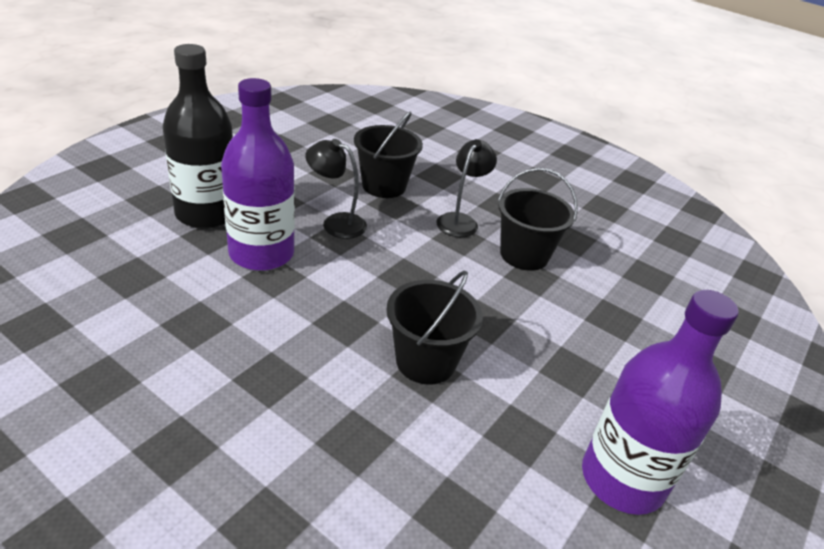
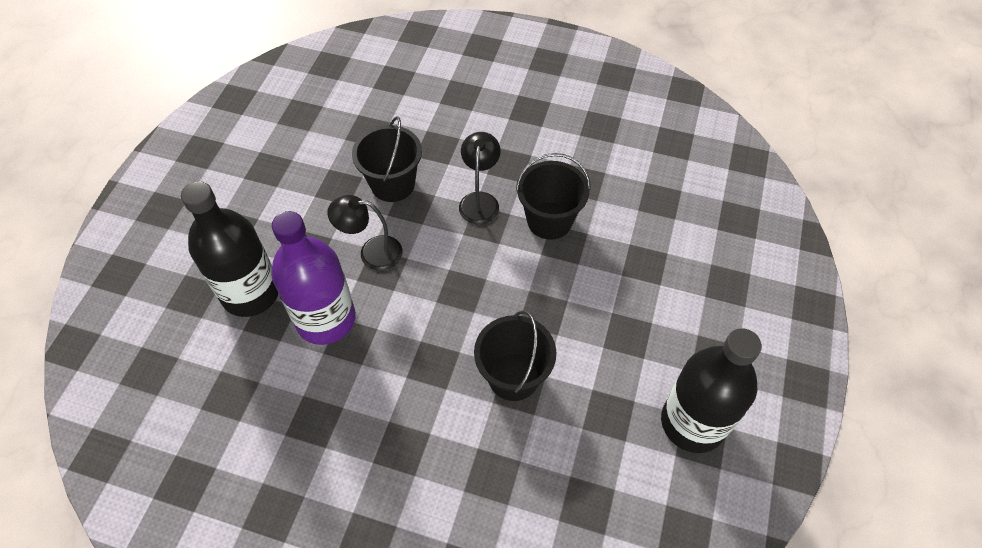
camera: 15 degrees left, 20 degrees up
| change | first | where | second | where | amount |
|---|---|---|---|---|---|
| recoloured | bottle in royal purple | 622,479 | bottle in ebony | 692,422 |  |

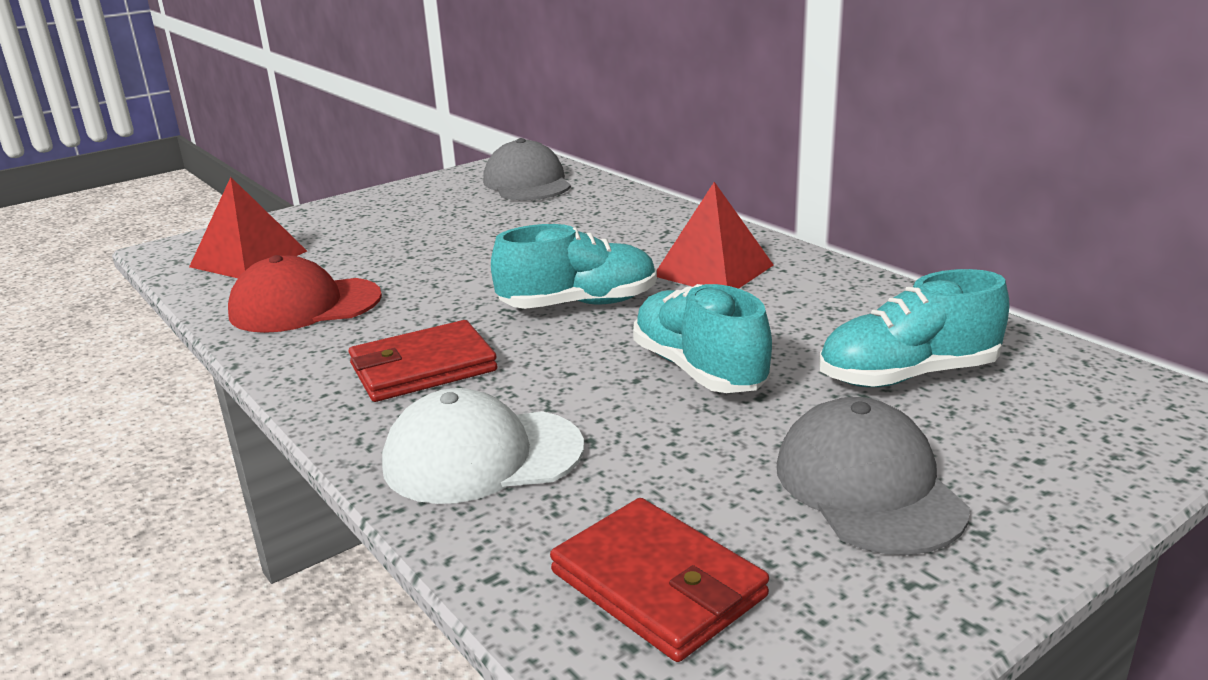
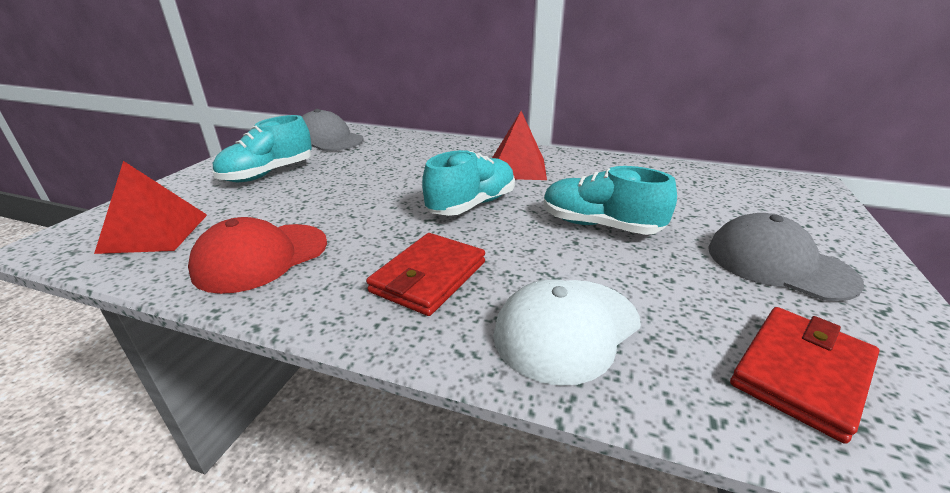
camera: 35 degrees left, 5 degrees up
| change | first | where | second | where | amount |
|---|---|---|---|---|---|
| moved | sneaker in turquoise | 907,375 |  | 268,174 |  |
| turned | card wallet in red | 658,584 |  | 801,373 | 60 degrees counterclockwise |

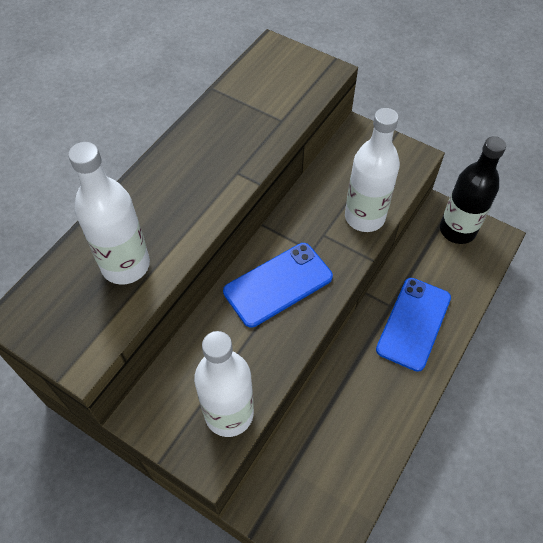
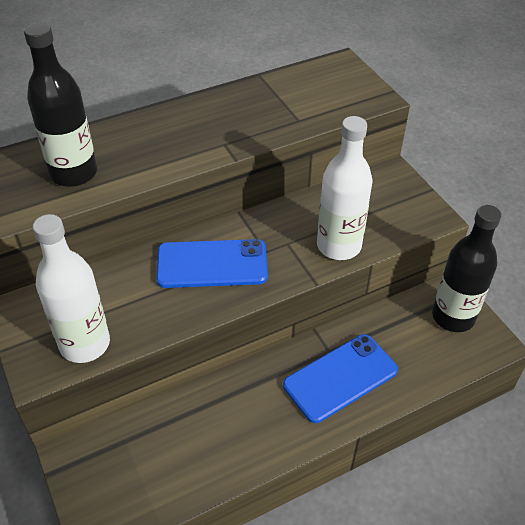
camera: 30 degrees right, 10 degrees down
| change | first | where | second | where | amount |
|---|---|---|---|---|---|
| recoloured | bottle in snow-white | 125,265 | bottle in ebony | 74,173 |  |

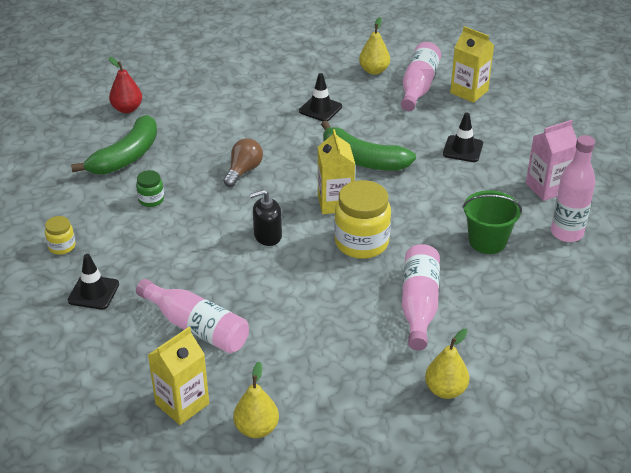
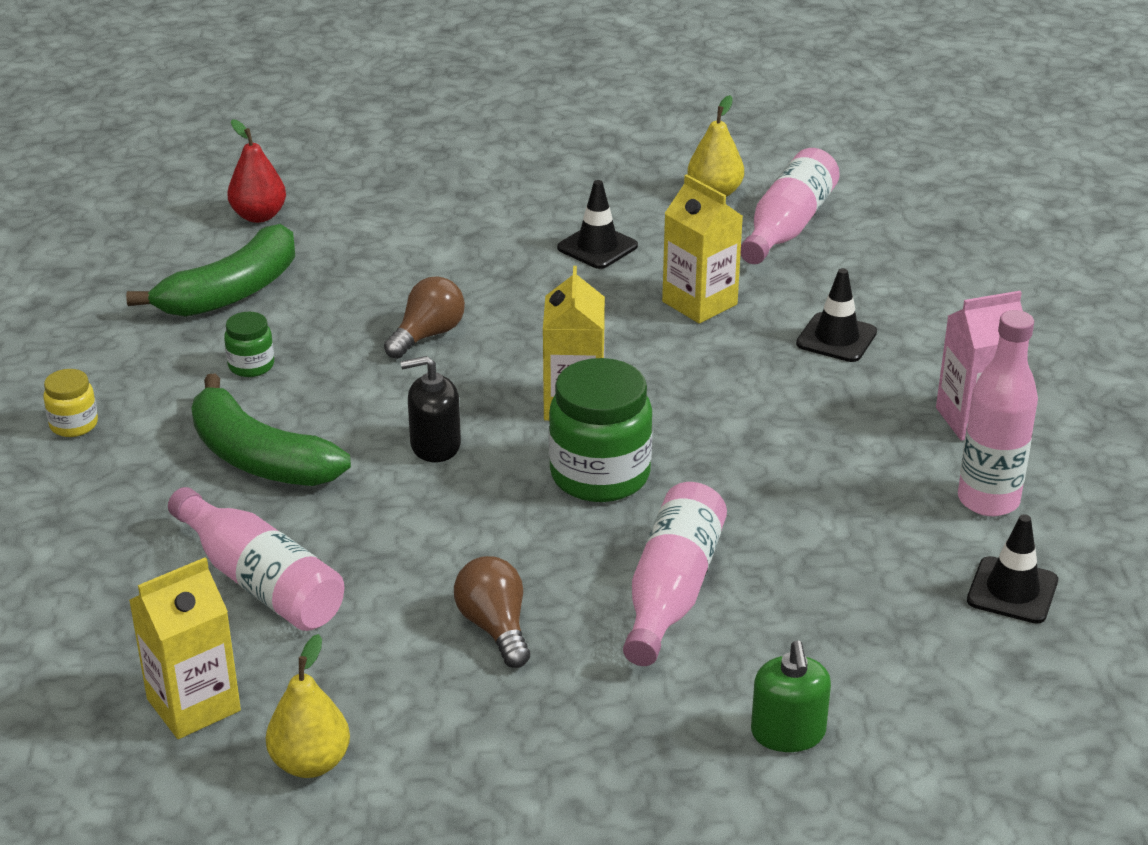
camera: 10 degrees right, 5 degrees down
| change | first | where | second | where | amount |
|---|---|---|---|---|---|
| removed | pear fruit in golden | 445,390 |  |  |  |
| removed | bucket in emerald | 487,241 |  |  |  |
| added |  |  | bulb in brown | 495,627 |  |
| added |  |  | soap pump in emerald | 788,733 |  |
| moved | road cone in ebony | 93,292 |  | 1012,591 |  |
| moved | banana fruit in emerald | 362,160 |  | 259,458 |  |
| moved | juice carton in golden | 469,92 |  | 699,303 |  |
| recoloured | preserve jar in golden | 361,243 | preserve jar in emerald | 600,475 |  |

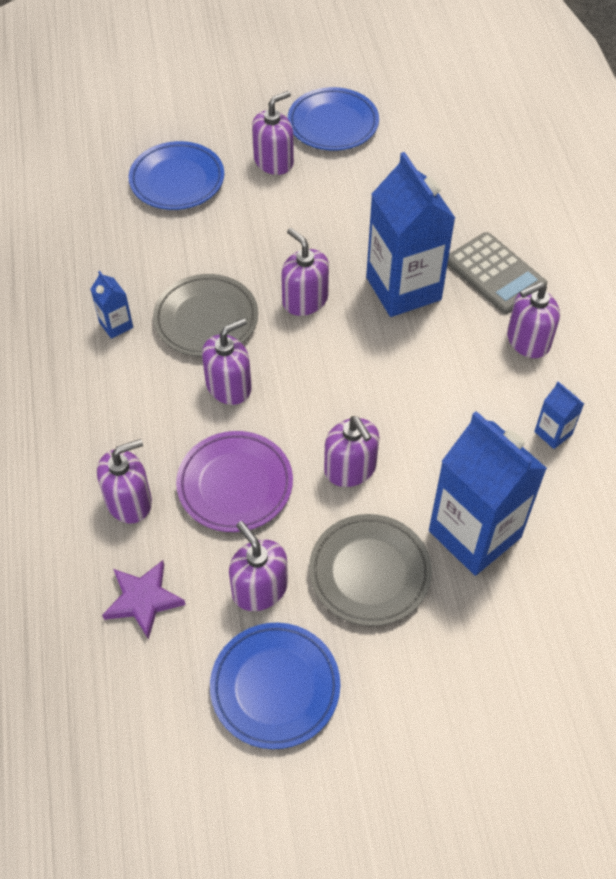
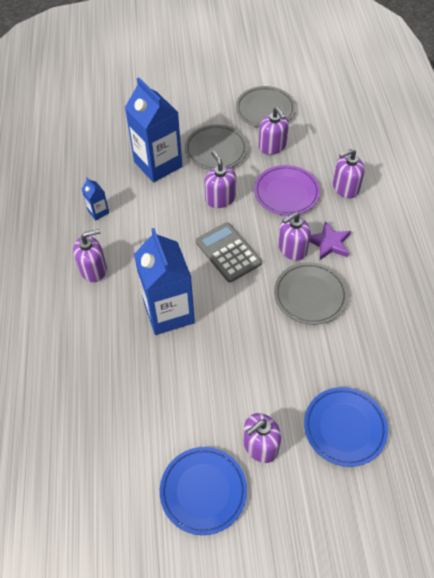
camera: 175 degrees left, 0 degrees up
| change | first | where | second | where | amount |
|---|---|---|---|---|---|
| removed | juice carton in blue | 116,325 |  |  |  |
| removed | soap pump in royal purple | 305,300 |  |  |  |
| moved | star in royal purple | 143,600 |  | 329,243 |  |
| moved | adding machine in ash-grey | 495,274 |  | 228,252 |  |
| recoloured | plate in blue | 275,687 | plate in ash-grey | 265,110 |  |

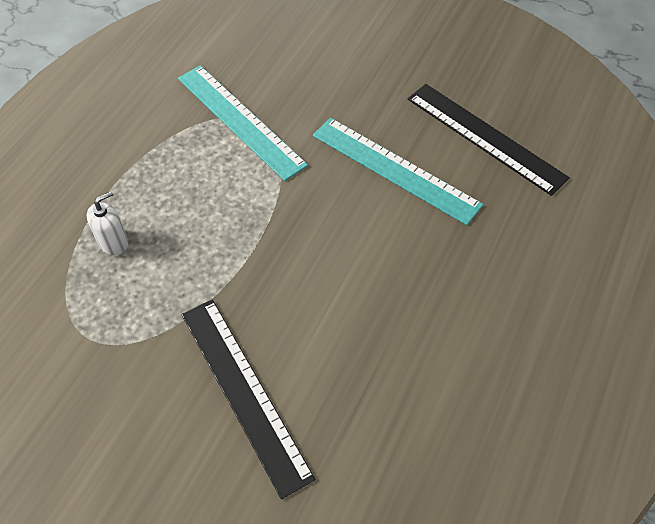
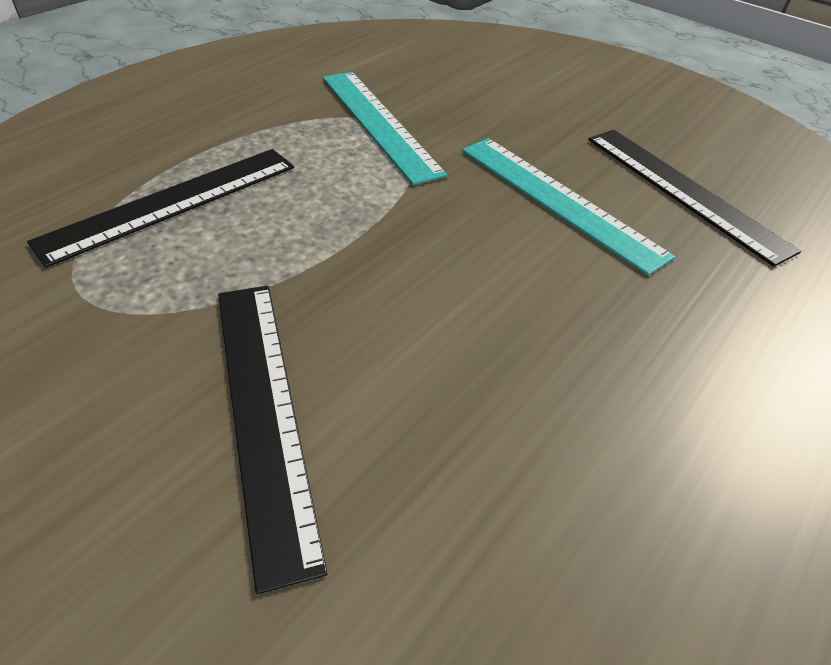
camera: 10 degrees right, 10 degrees down
| change | first | where | second | where | amount |
|---|---|---|---|---|---|
| replaced | soap pump in snow-white | 113,242 | measuring stick in ebony | 172,203 |  |

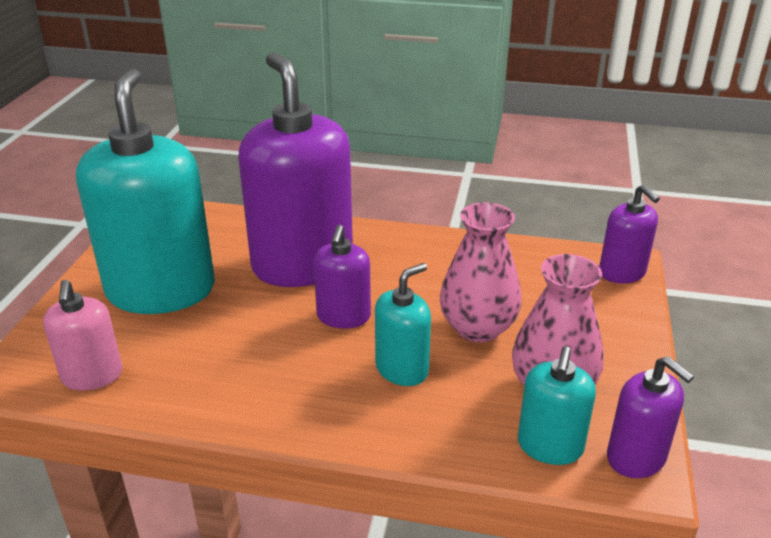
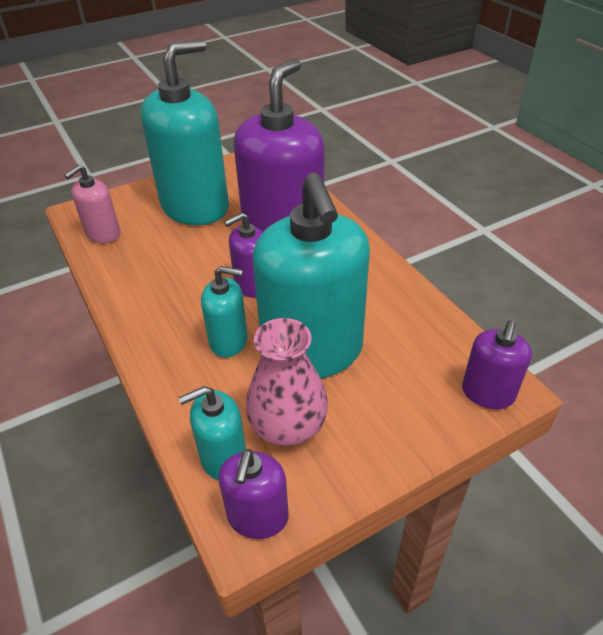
camera: 50 degrees right, 10 degrees up
| change | first | where | second | where | amount |
|---|---|---|---|---|---|
| replaced | flower vase in rosy | 478,328 | soap pump in turquoise | 312,351 |  |

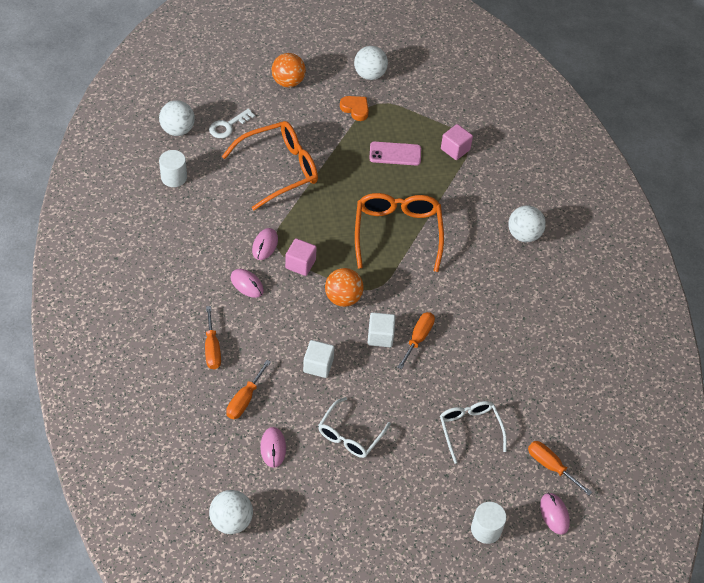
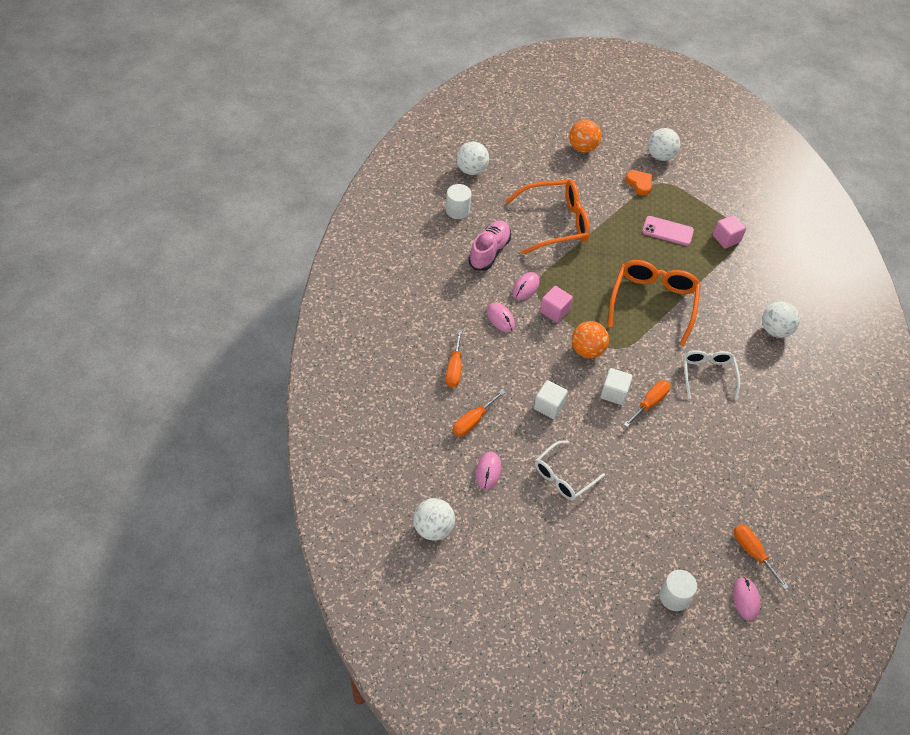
camera: 15 degrees right, 0 degrees up
| change | first | where | second | where | amount |
|---|---|---|---|---|---|
| removed | door key in snow-white | 228,126 |  |  |  |
| added |  |  | sneaker in rosy | 489,252 |  |
| moved | glasses in snow-white | 470,429 |  | 708,374 |  |

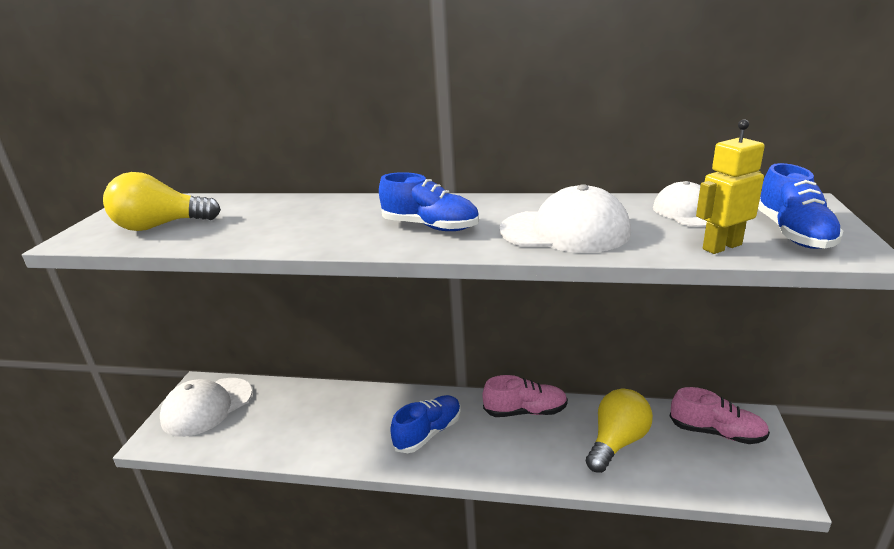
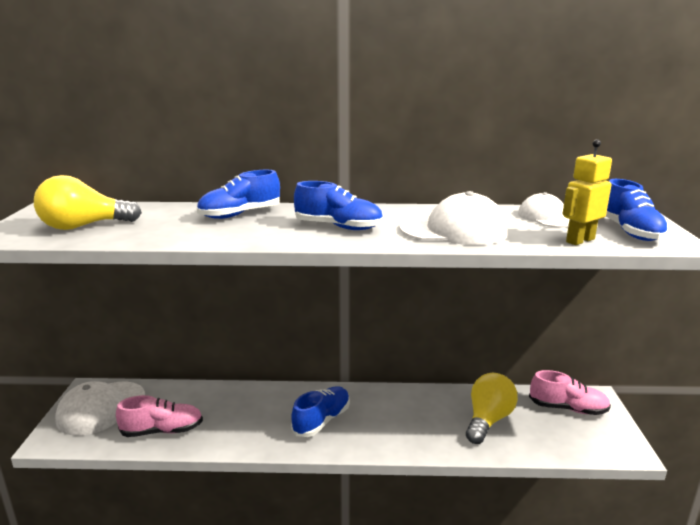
camera: 10 degrees left, 5 degrees down
| change | first | where | second | where | amount |
|---|---|---|---|---|---|
| added |  |  | sneaker in blue | 240,214 |  |
| moved | sneaker in rosy | 525,411 |  | 162,431 |  |

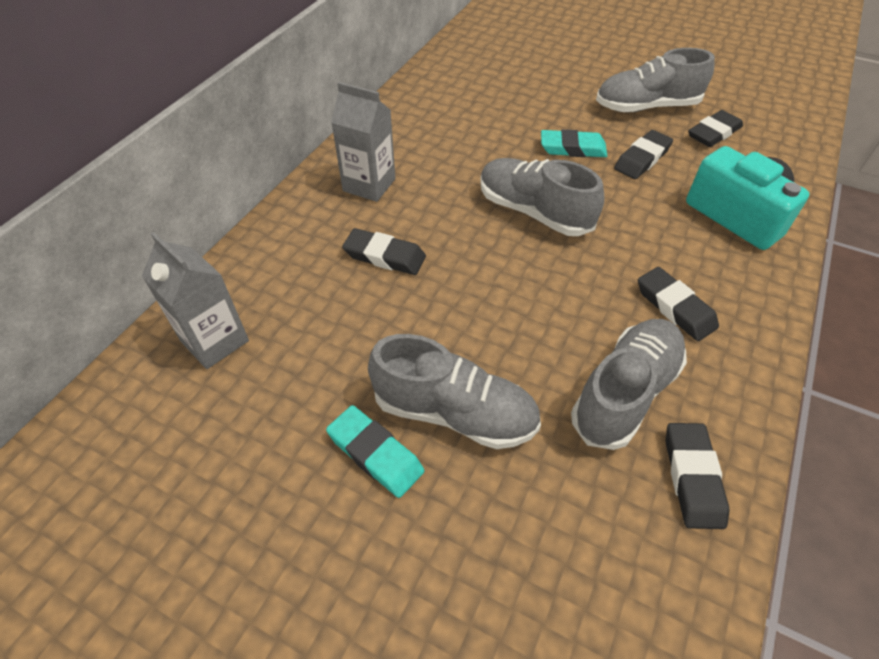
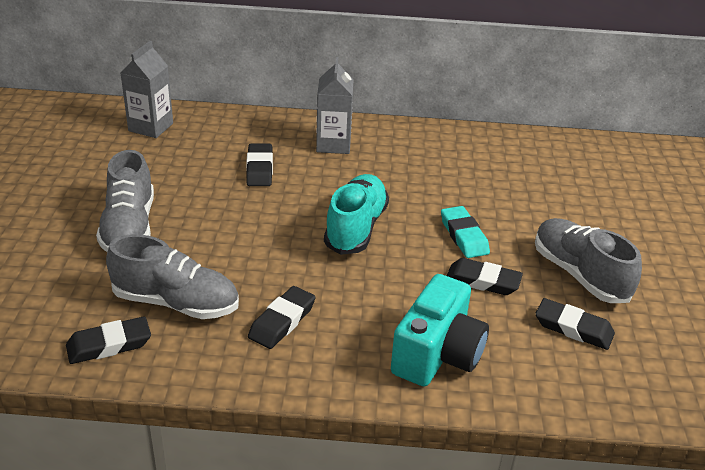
camera: 65 degrees right, 15 degrees down
| change | first | where | second | where | amount |
|---|---|---|---|---|---|
| removed | pencil eraser in turquoise | 375,454 |  |  |  |
| recoloured | sneaker in ash-grey | 534,212 | sneaker in turquoise | 356,228 |  |

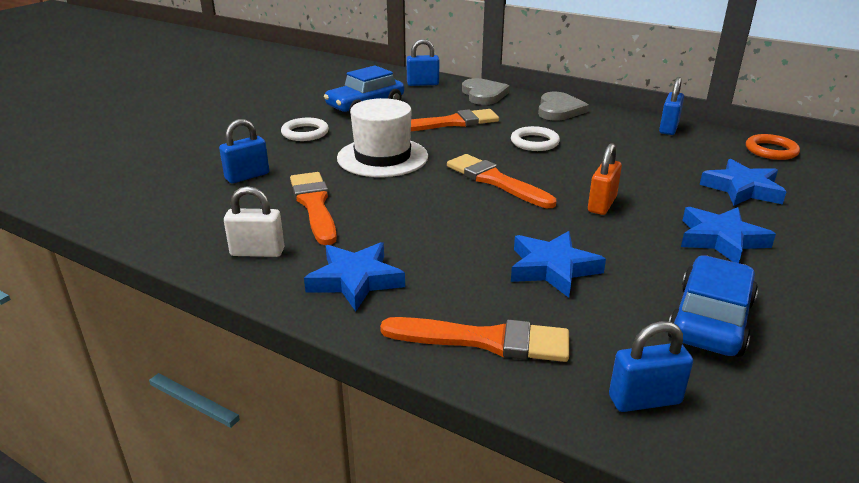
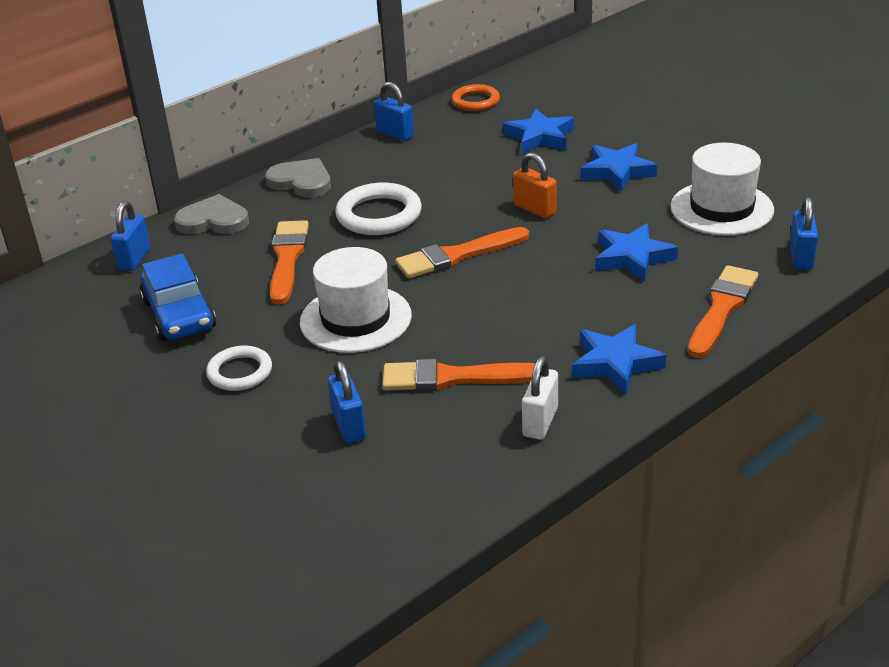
camera: 70 degrees left, 5 degrees up
| change | first | where | second | where | amount |
|---|---|---|---|---|---|
| replaced | automobile in blue | 710,320 | hat in snow-white | 721,208 |  |
| resized | torus in snow-white | 534,142 |  | 379,215 | x1.55 |

